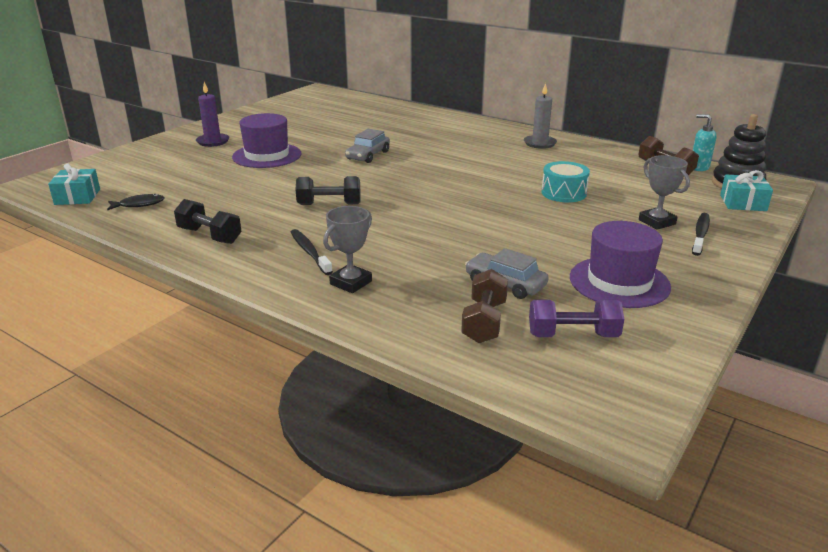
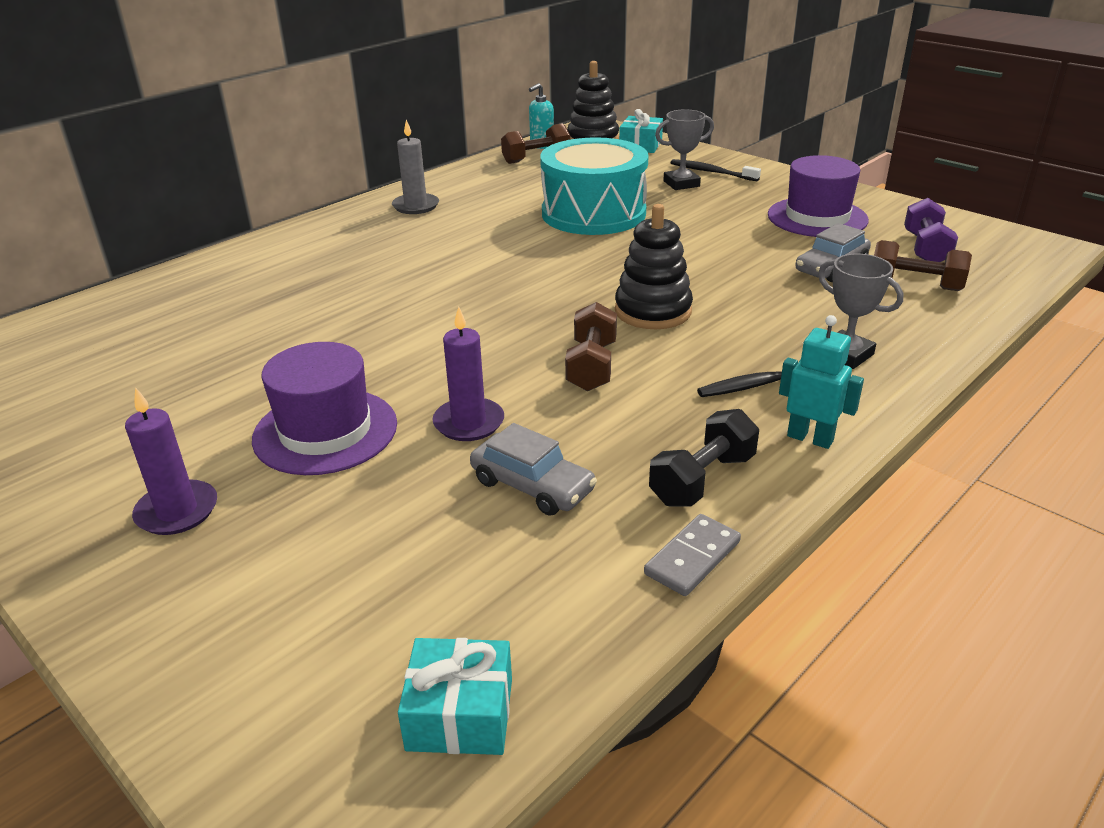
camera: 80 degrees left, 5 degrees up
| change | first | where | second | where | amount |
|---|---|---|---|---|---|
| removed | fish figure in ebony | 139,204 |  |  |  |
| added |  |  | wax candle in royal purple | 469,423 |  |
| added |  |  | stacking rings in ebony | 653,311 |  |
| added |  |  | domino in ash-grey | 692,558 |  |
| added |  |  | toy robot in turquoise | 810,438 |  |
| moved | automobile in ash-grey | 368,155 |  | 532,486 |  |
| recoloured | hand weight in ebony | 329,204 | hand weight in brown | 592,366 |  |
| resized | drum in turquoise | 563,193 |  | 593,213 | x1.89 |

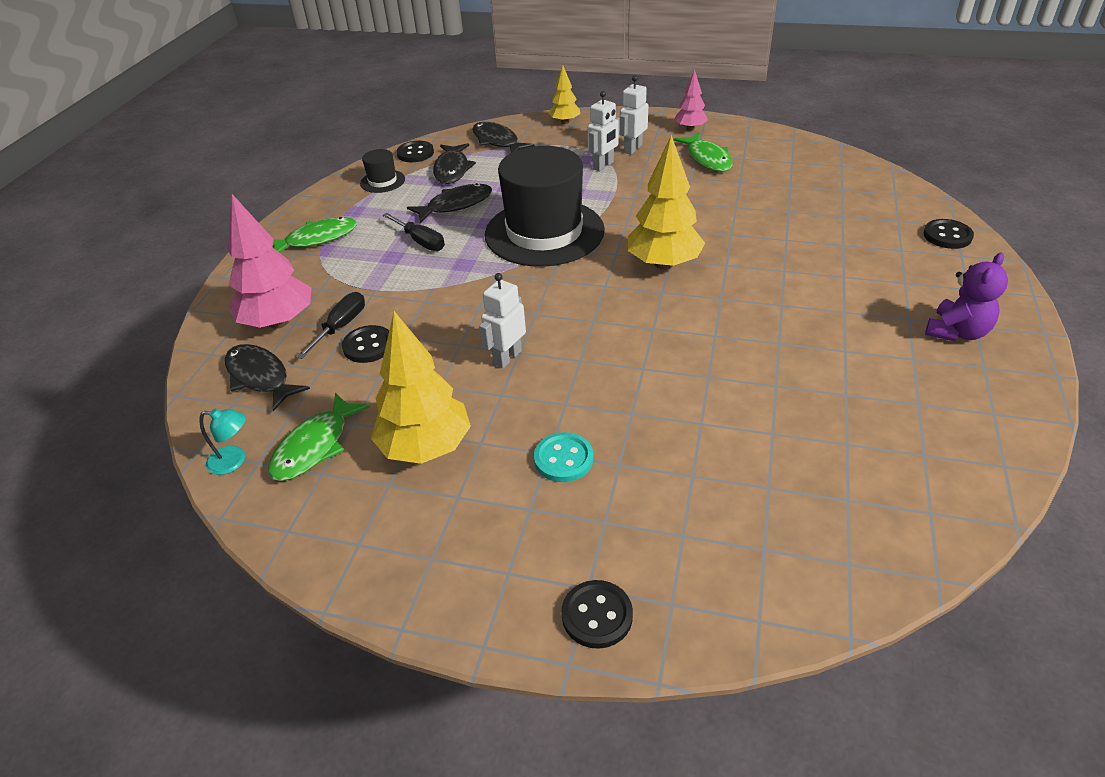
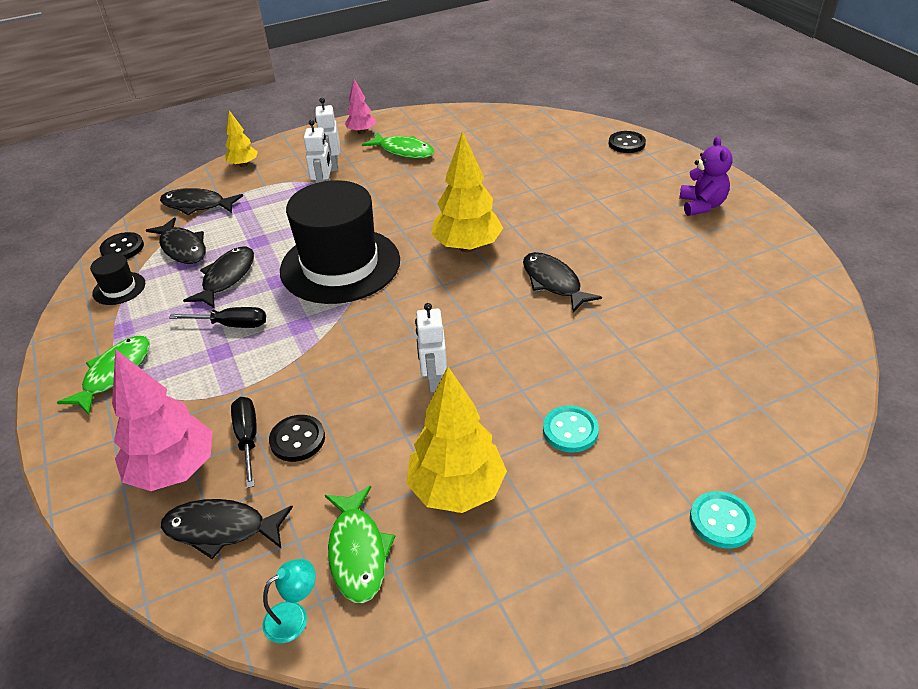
camera: 40 degrees left, 0 degrees up
| change | first | where | second | where | amount |
|---|---|---|---|---|---|
| added |  |  | fish figure in ebony | 554,282 |  |
| recoloured | shirt button in ebony | 597,615 | shirt button in turquoise | 721,521 |  |

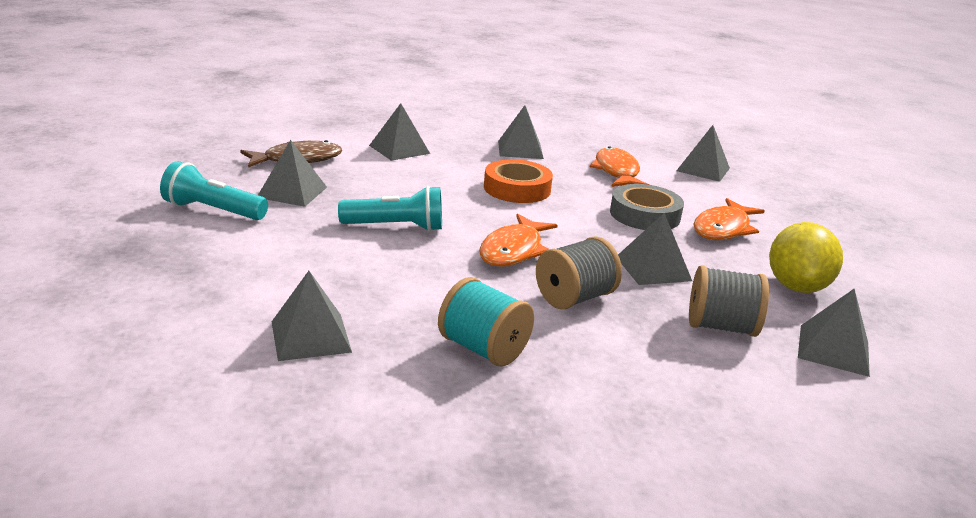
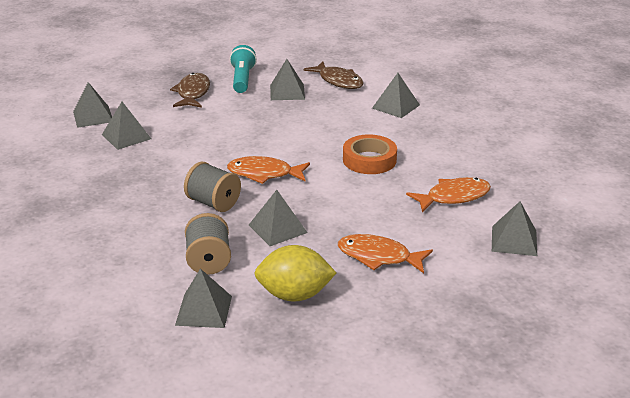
camera: 75 degrees right, 5 degrees up
| change | first | where | second | where | amount |
|---|---|---|---|---|---|
| removed | flashlight in turquoise | 396,227 |  |  |  |
| removed | spool in turquoise | 483,349 |  |  |  |
| removed | tape in ash-grey | 645,215 |  |  |  |
| added |  |  | fish figure in brown | 192,93 |  |
| moved | pyramid shape in ash-grey | 520,149 |  | 93,116 |  |

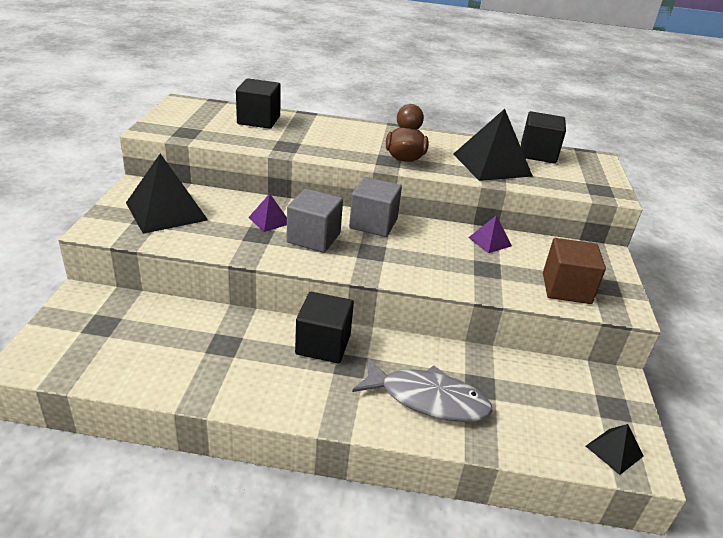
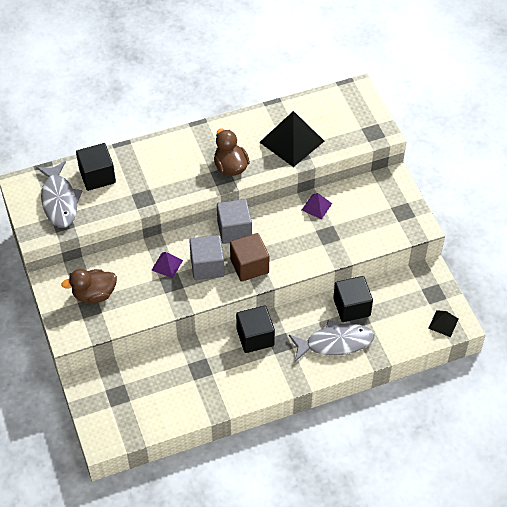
camera: 25 degrees left, 20 degrees up
| change | first | where | second | where | amount |
|---|---|---|---|---|---|
| added |  |  | fish figure in ash-grey | 59,200 |  |
| moved | block in ebony | 538,154 |  | 351,307 |  |
| moved | block in brown | 566,288 |  | 249,266 |  |
| replaced | pyramid shape in ebony | 166,211 | rubber duck in brown | 94,294 |  |

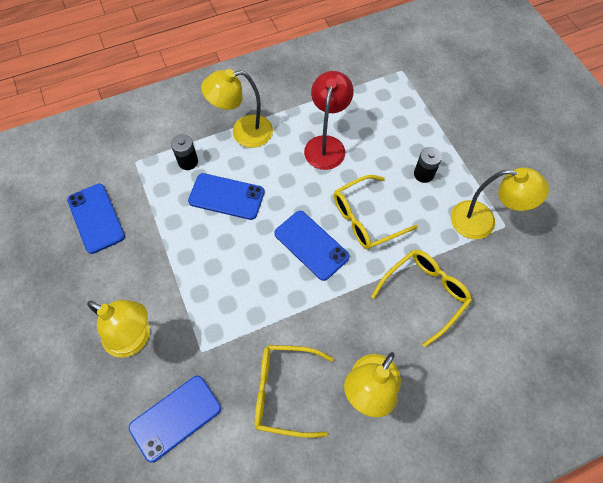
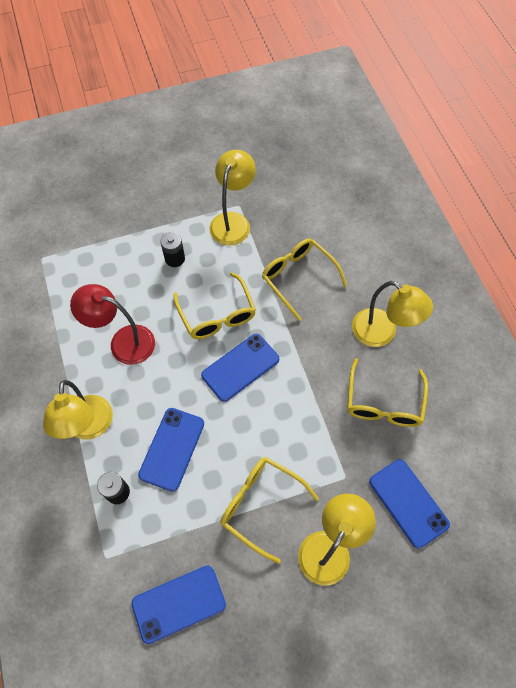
camera: 85 degrees left, 0 degrees up
| change | first | where | second | where | amount |
|---|---|---|---|---|---|
| added |  |  | glasses in golden | 261,505 |  |

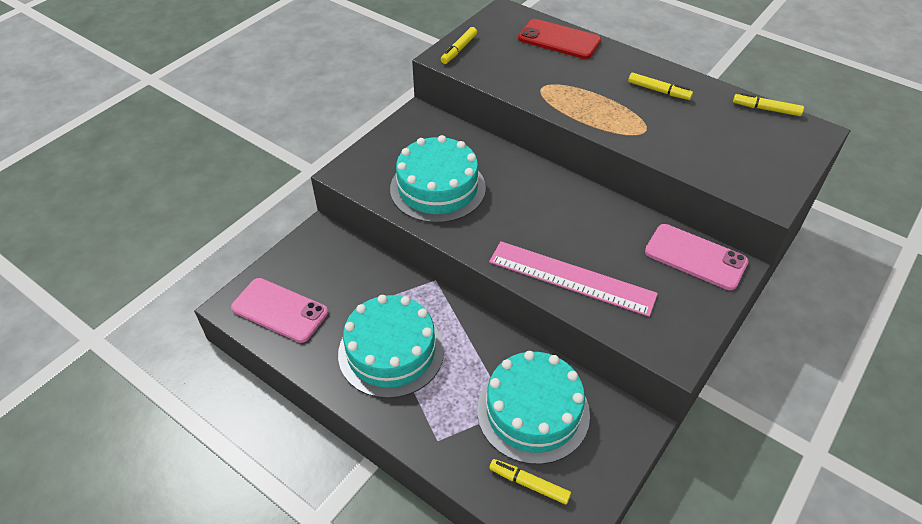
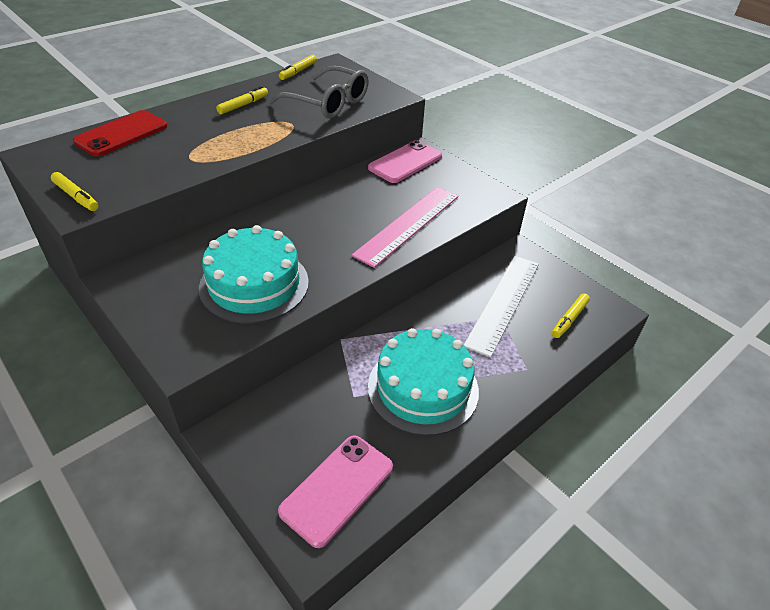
camera: 80 degrees left, 5 degrees down
| change | first | where | second | where | amount |
|---|---|---|---|---|---|
| added |  |  | glasses in ash-grey | 328,103 |  |
| replaced | layer cake in turquoise | 533,411 | measuring stick in snow-white | 503,303 |  |

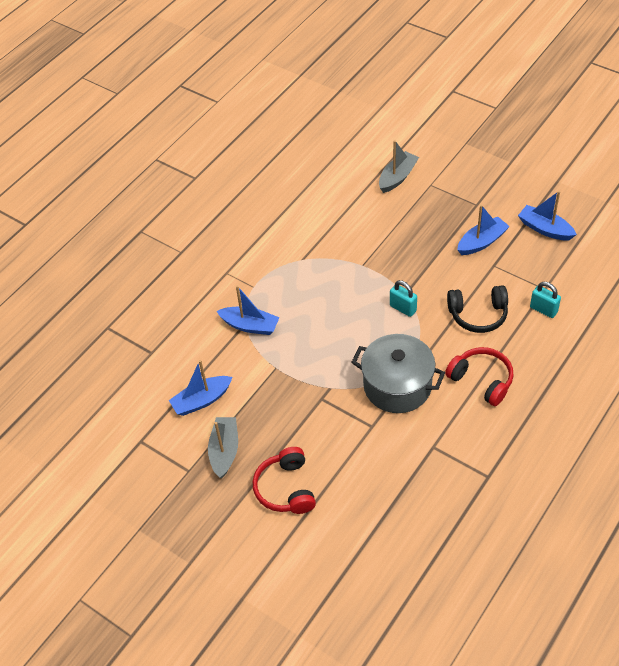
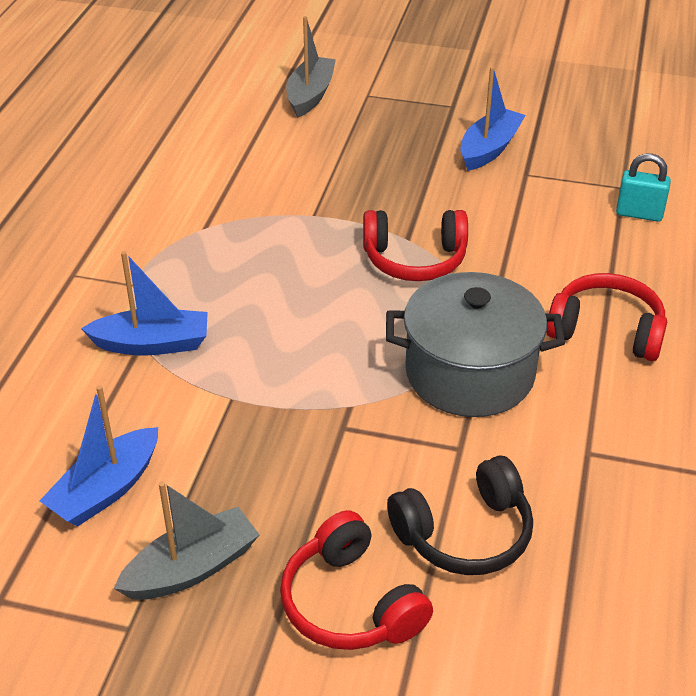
camera: 25 degrees left, 10 degrees down
| change | first | where | second | where | amount |
|---|---|---|---|---|---|
| removed | boat in blue | 545,229 |  |  |  |
| moved | over-ear headphones in ebony | 478,315 |  | 465,533 |  |
| replaced | lock in turquoise | 403,308 | over-ear headphones in red | 415,259 |  |
| turned | boat in ash-grey | 224,451 |  | 192,568 | 75 degrees clockwise |

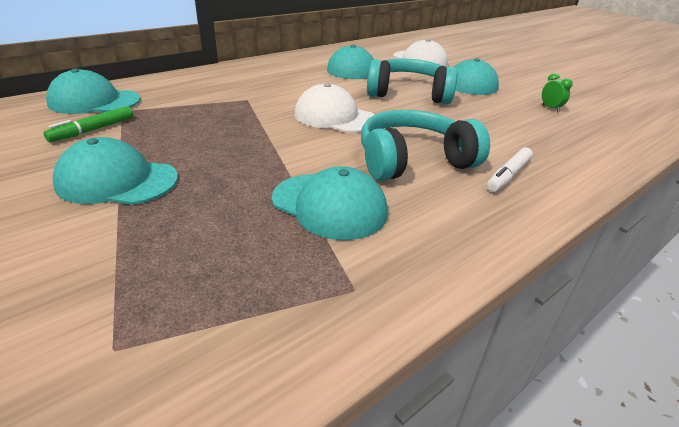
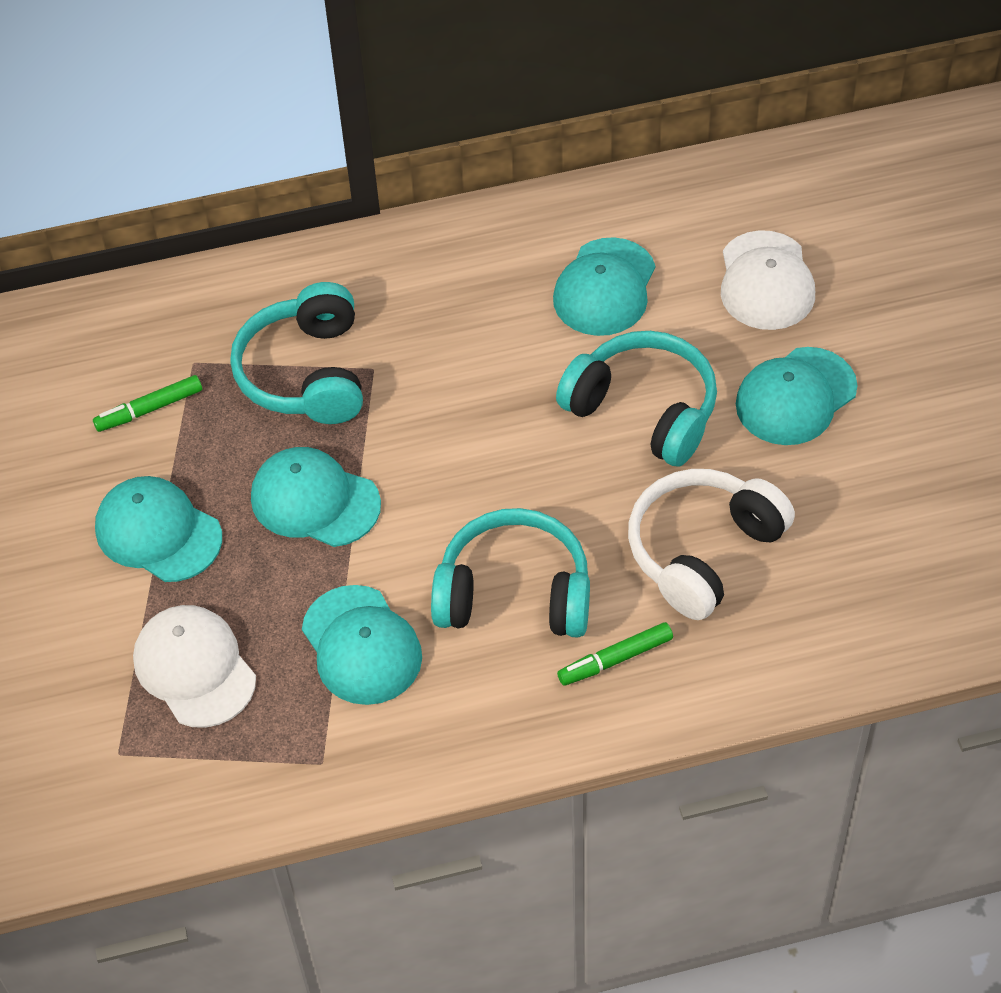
camera: 30 degrees right, 20 degrees up
| change | first | where | second | where | amount |
|---|---|---|---|---|---|
| removed | alarm clock in emerald | 550,108 |  |  |  |
| added |  |  | over-ear headphones in turquoise | 306,373 |  |
| added |  |  | over-ear headphones in snow-white | 703,551 |  |
| moved | baseball cap in turquoise | 94,101 |  | 314,501 |  |
| moved | baseball cap in snow-white | 334,117 |  | 194,668 |  |
| recoloured | marker pen in snow-white | 508,175 | marker pen in emerald | 615,659 |  |

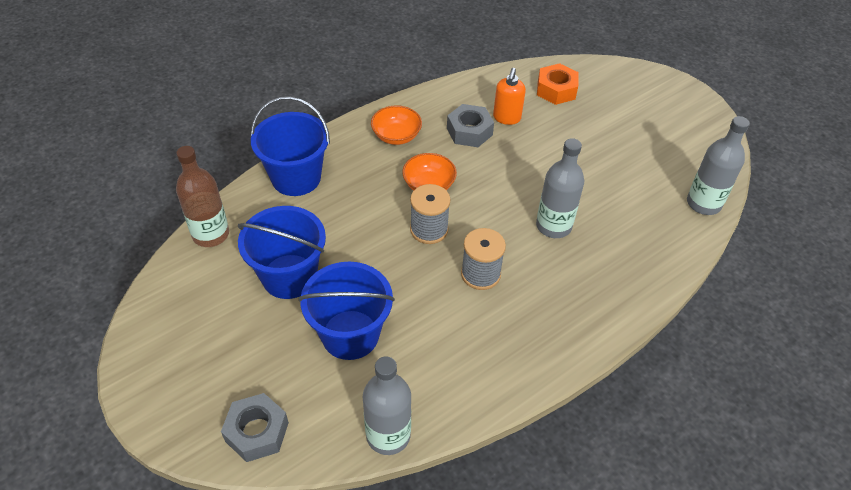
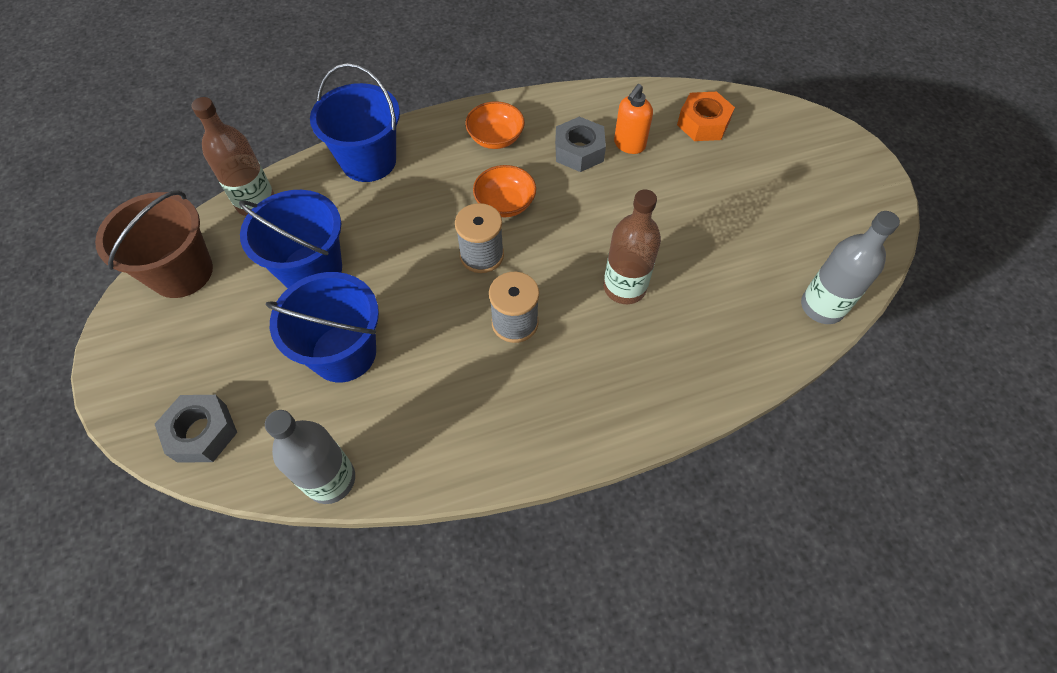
camera: 20 degrees right, 10 degrees up
| change | first | where | second | where | amount |
|---|---|---|---|---|---|
| added |  |  | bucket in brown | 182,272 |  |
| recoloured | bottle in ash-grey | 553,226 | bottle in brown | 624,287 |  |

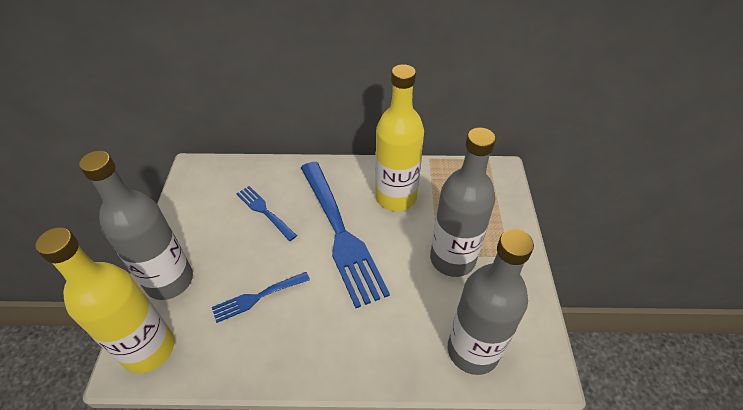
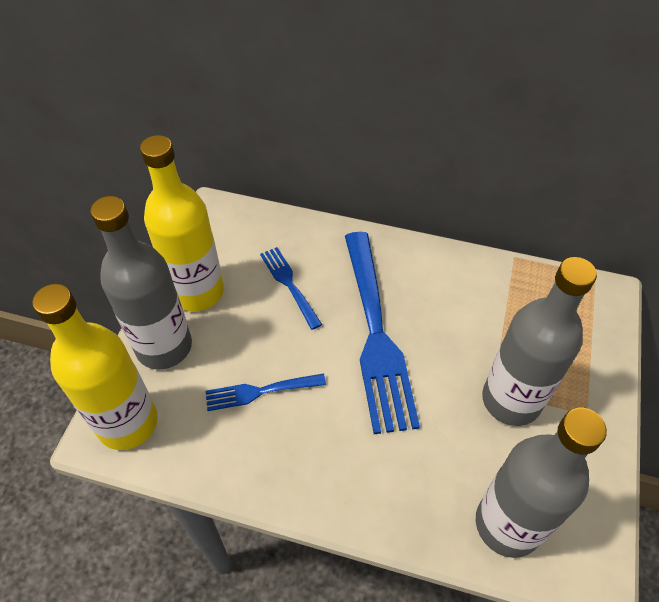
camera: 15 degrees right, 5 degrees up
| change | first | where | second | where | amount |
|---|---|---|---|---|---|
| moved | bottle in golden | 396,197 |  | 197,291 |  |

